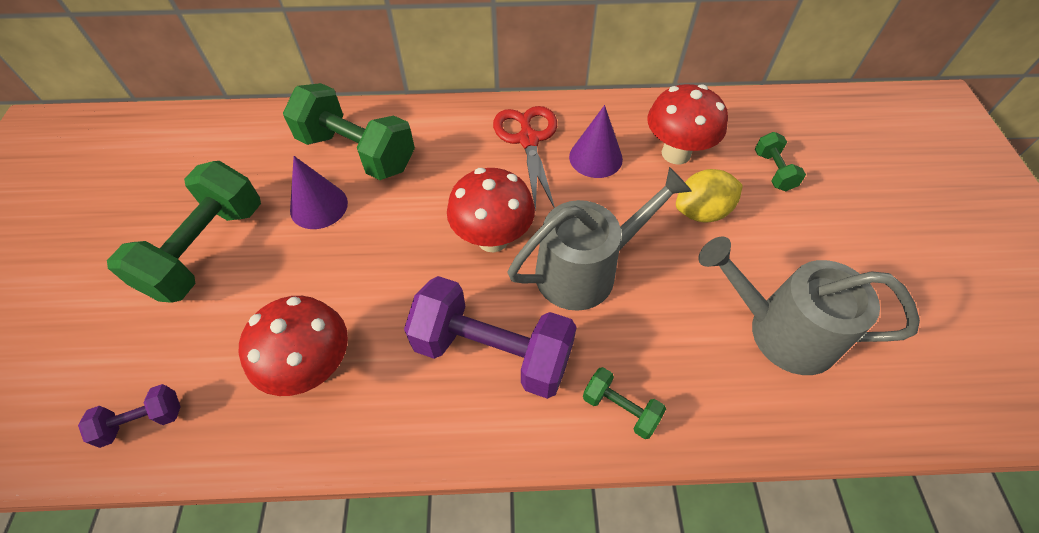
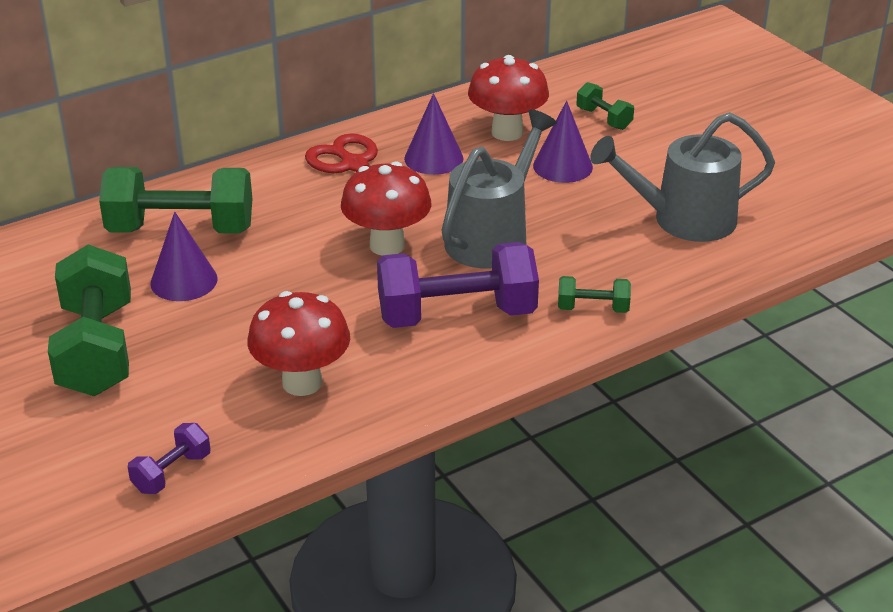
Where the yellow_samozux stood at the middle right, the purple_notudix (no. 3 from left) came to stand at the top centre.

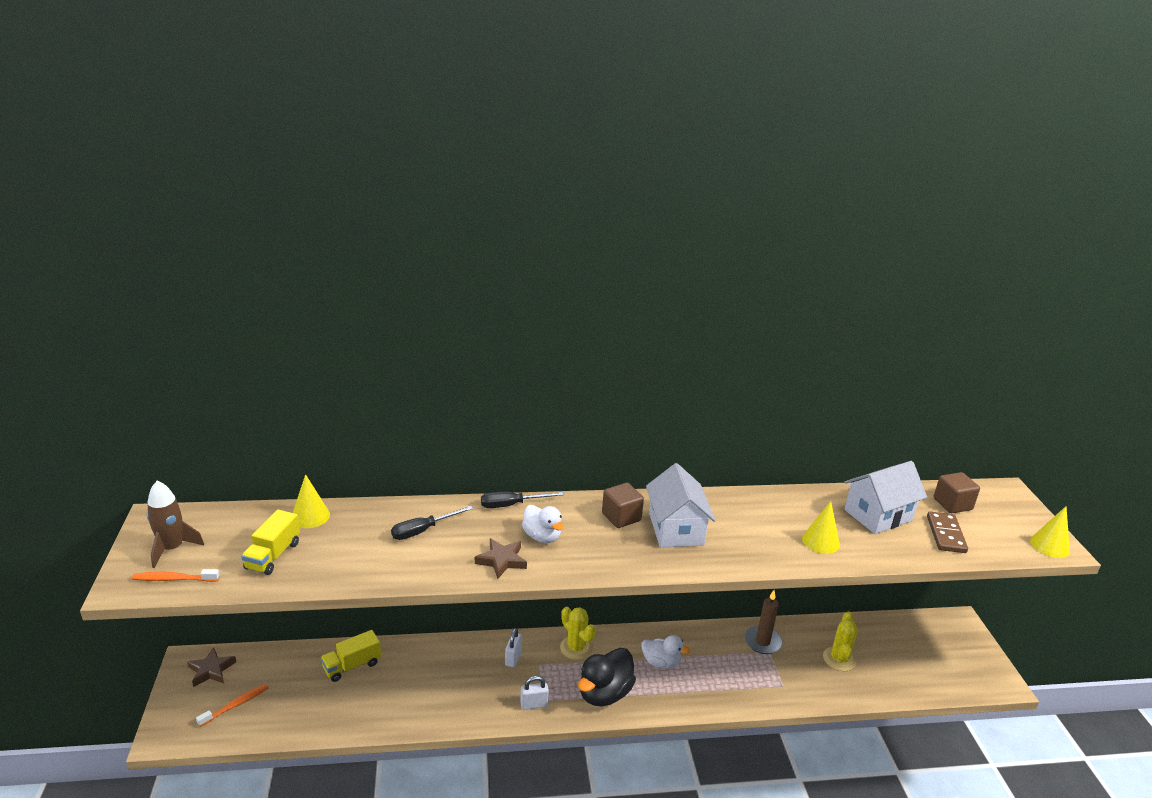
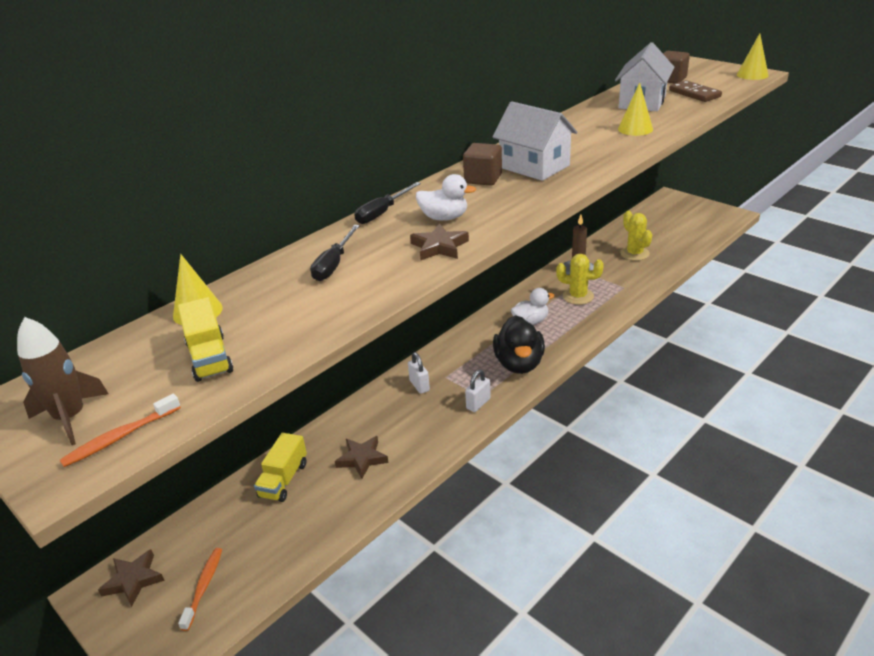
The second view gained the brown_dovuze (no. 2 from left) at the bottom centre.
The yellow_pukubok (no. 1 from left) ended up elsewhere, having gone from the bottom centre to the centre.

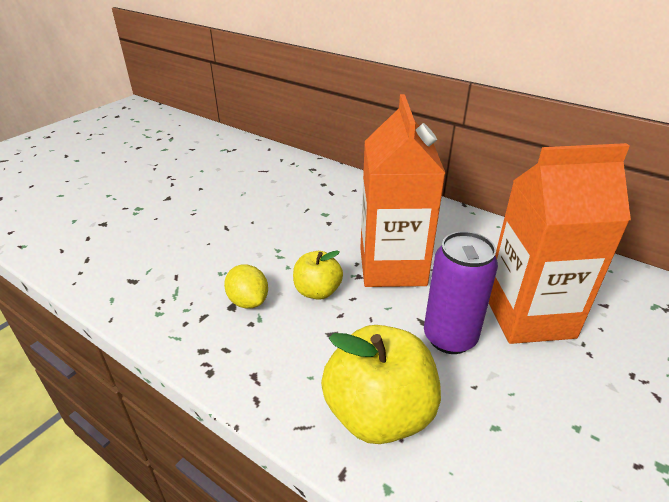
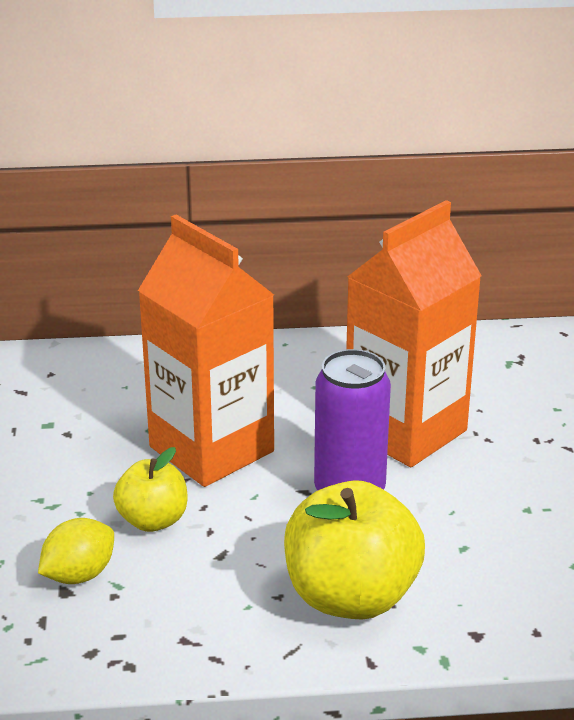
The yellow_samozux at the centre ended up facing another way, 60 degrees counterclockwise from before.

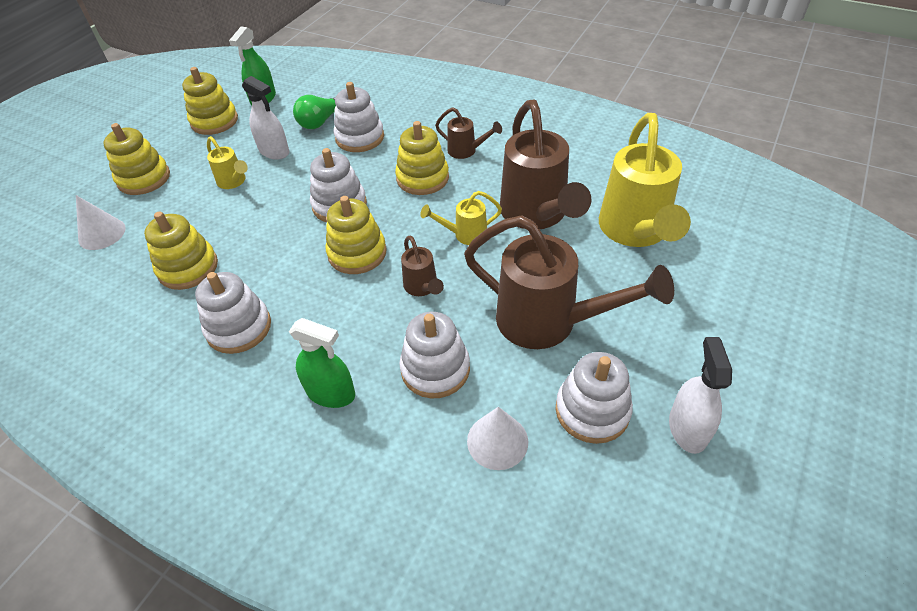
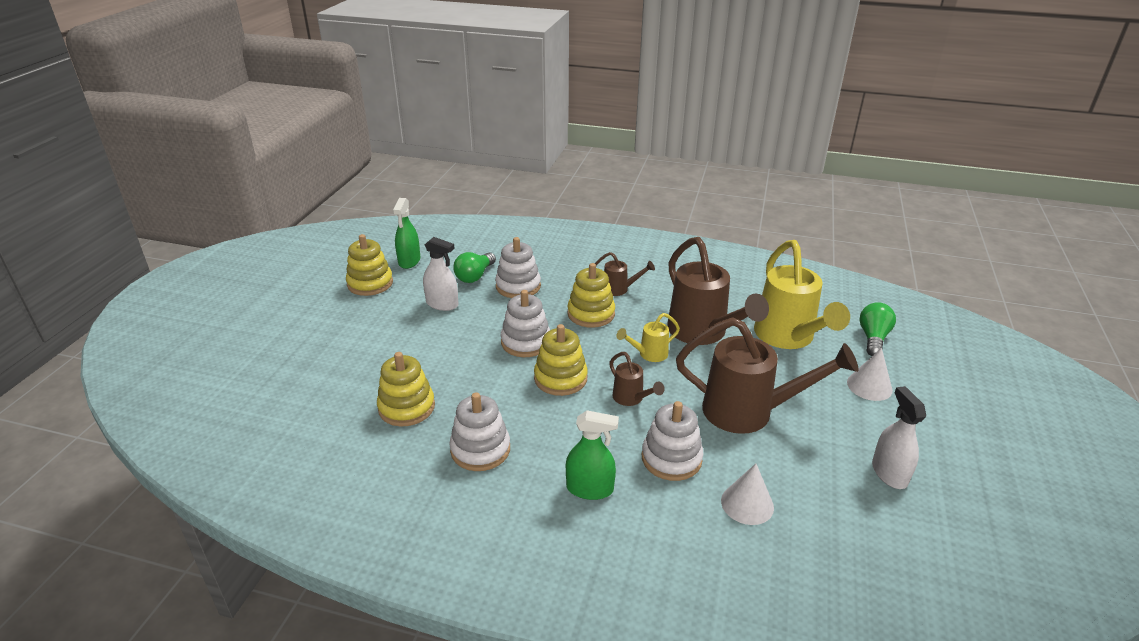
The white_notudix (no. 1 from left in the first image) ended up elsewhere, having gone from the middle left to the middle right.
The second view gained the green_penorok (no. 2 from left) at the middle right.
The second view lost the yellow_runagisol (no. 1 from left) at the top left.
The second view lost the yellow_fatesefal (no. 1 from left) at the top left.
The second view lost the white_runagisol (no. 5 from left) at the centre.

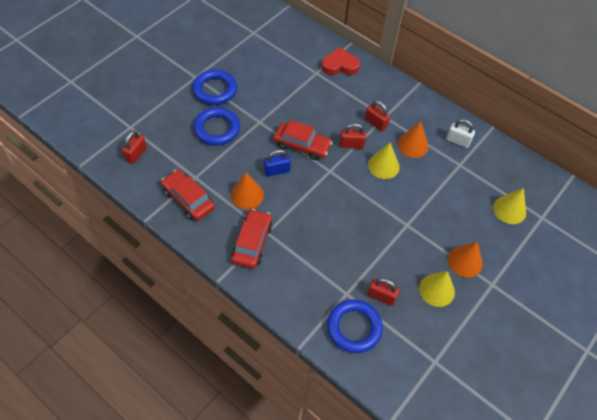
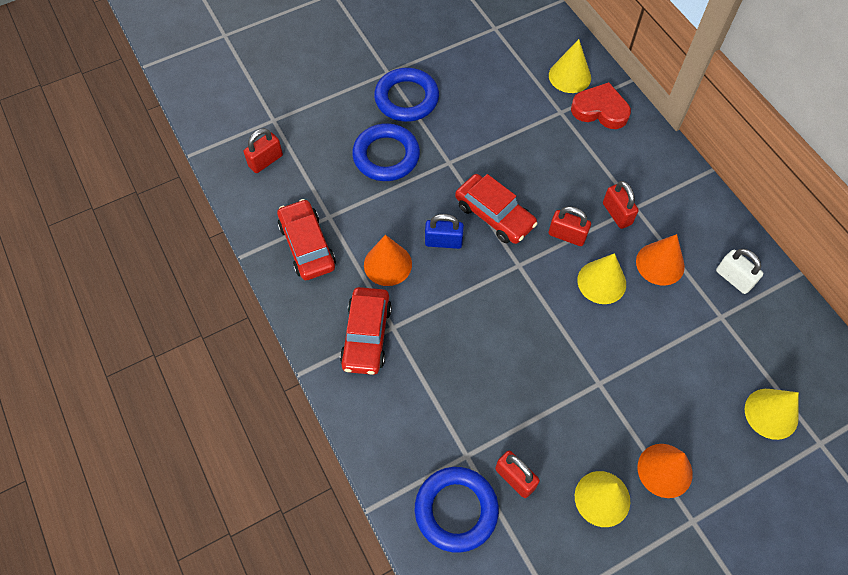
The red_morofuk (no. 2 from left) at the centre ended up facing another way, 150 degrees clockwise from before.
The second view gained the yellow_notudix (no. 1 from left) at the top right.

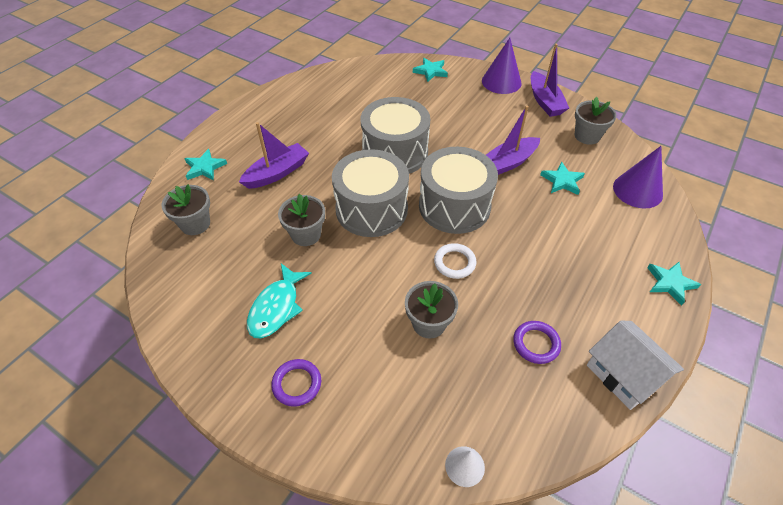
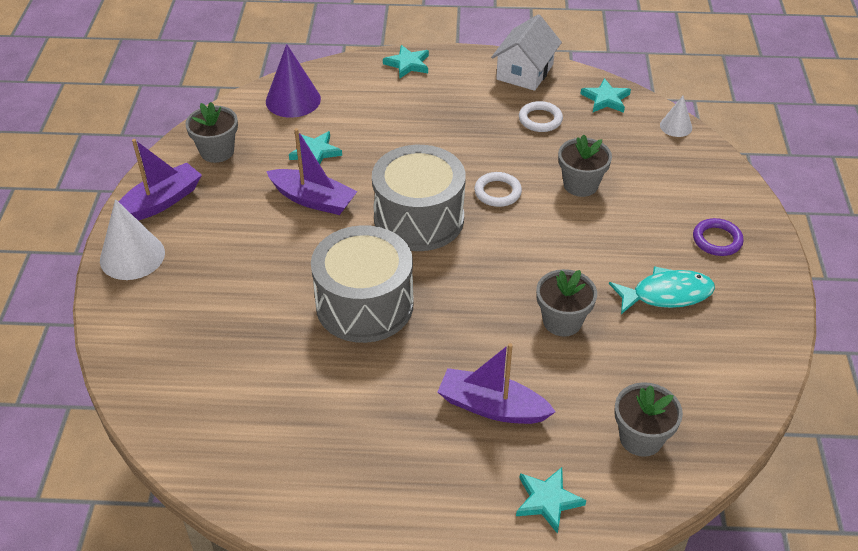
What was the purple_notudix (no. 1 from left) at the top centre turned into the white_notudix (no. 1 from left) at the middle left.
What was the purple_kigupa (no. 2 from left) at the bottom right turned into the white_kigupa (no. 2 from left) at the top centre.
The turquoise_dovuze (no. 2 from left in the first image) ended up elsewhere, having gone from the top centre to the top right.
The second view lost the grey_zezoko (no. 1 from left) at the centre.

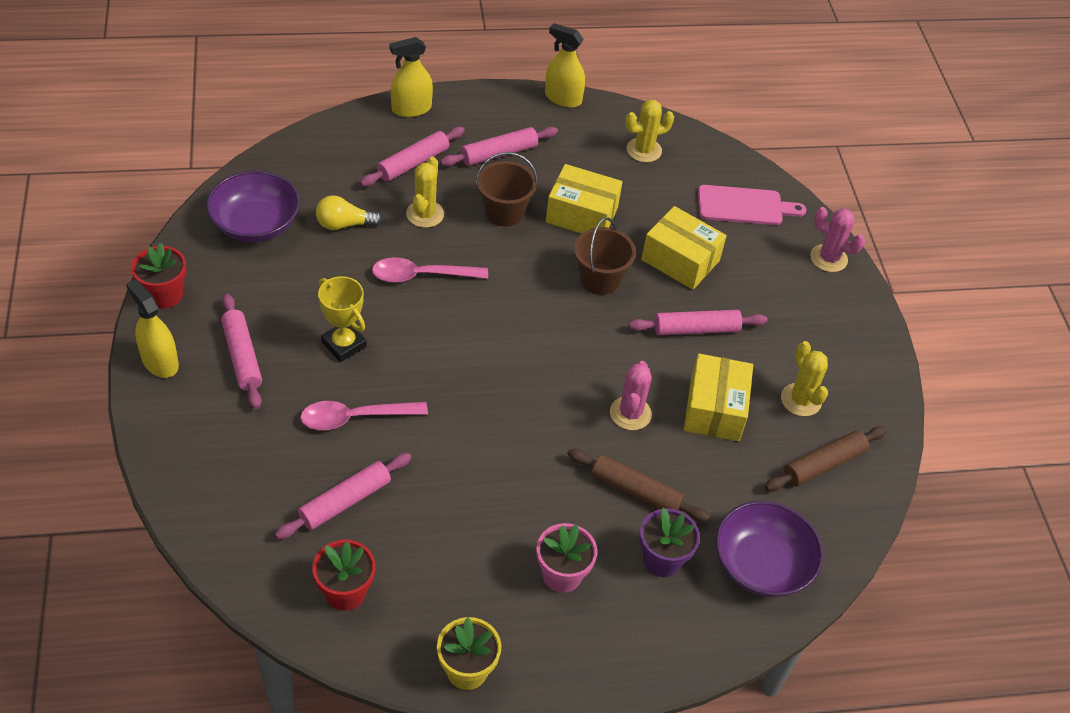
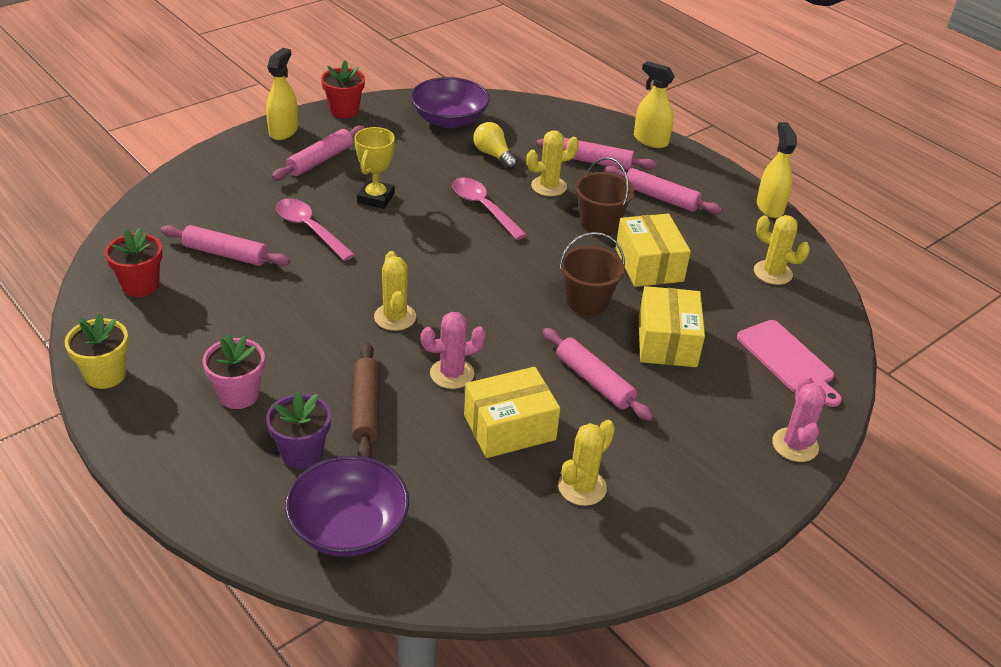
The second view gained the yellow_pukubok (no. 1 from left) at the centre.
The second view lost the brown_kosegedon (no. 2 from left) at the middle right.

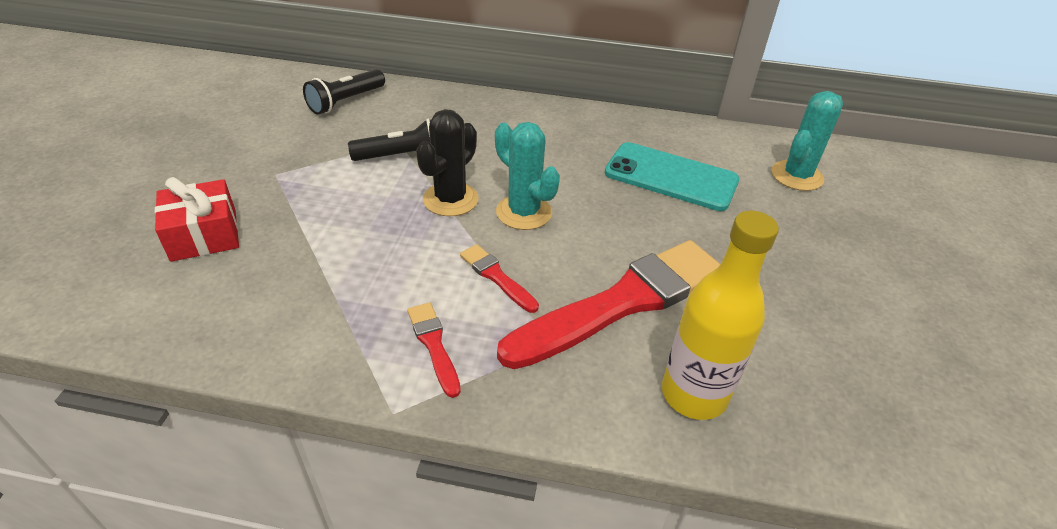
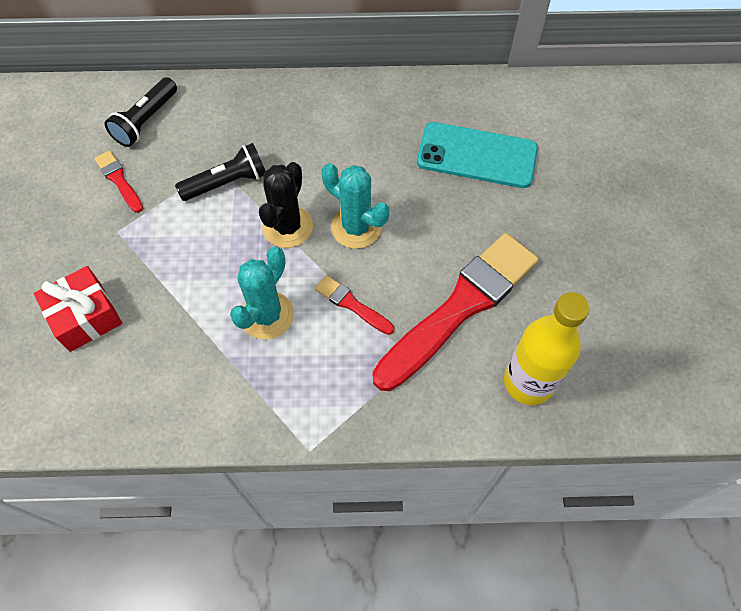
The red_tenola (no. 1 from left) ended up elsewhere, having gone from the centre to the top left.
The turquoise_pukubok (no. 2 from left in the first image) ended up elsewhere, having gone from the top right to the centre.

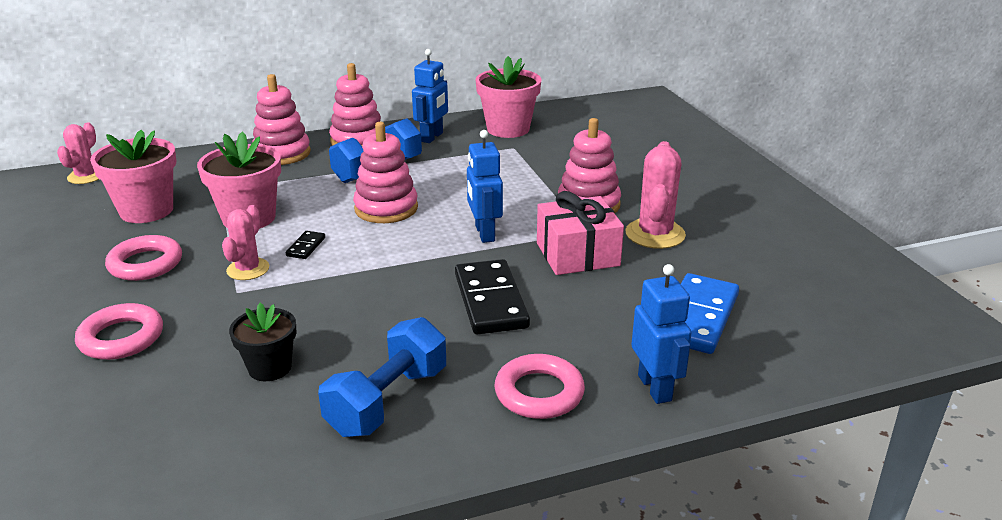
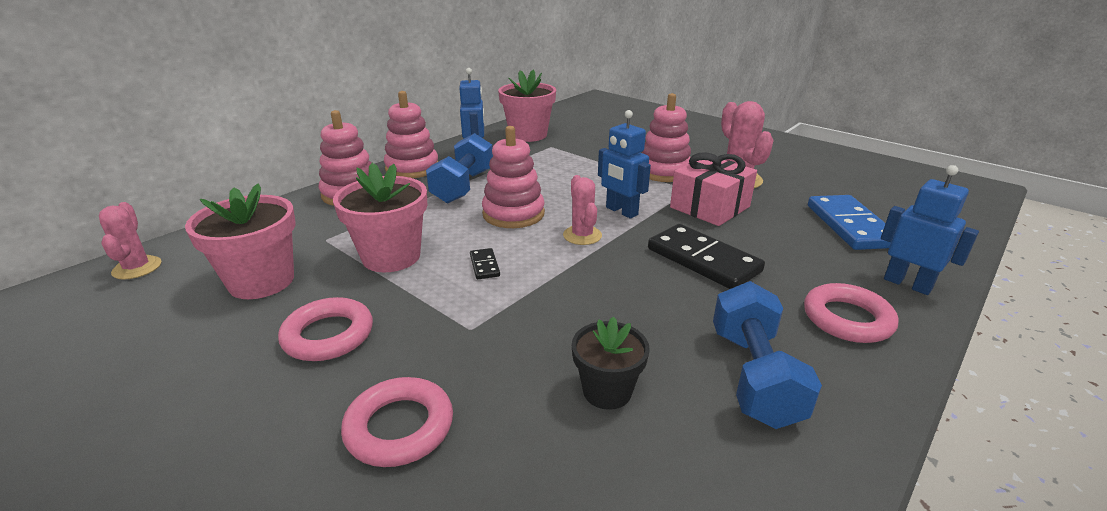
The pink_pukubok (no. 2 from left) ended up elsewhere, having gone from the middle left to the centre.

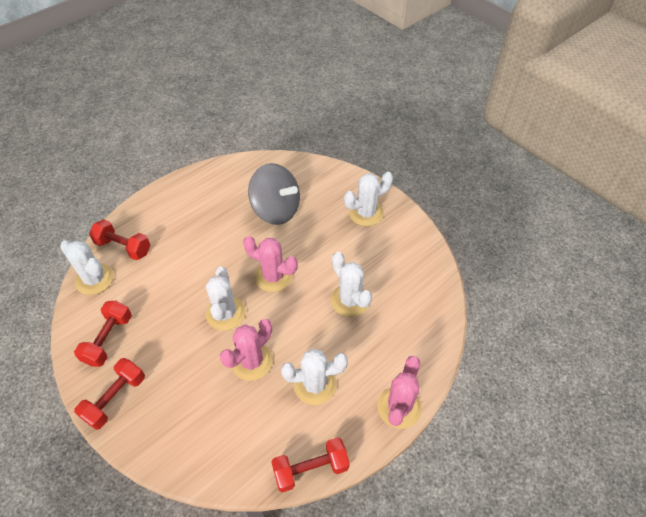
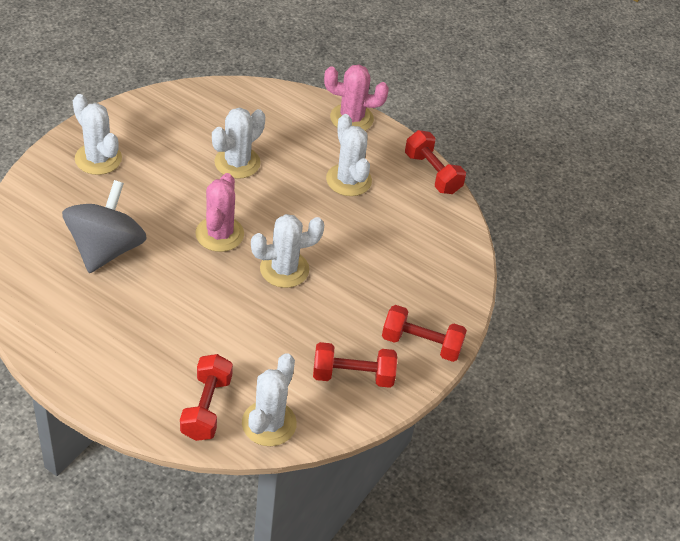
The second view lost the pink_pukubok (no. 1 from left) at the bottom centre.

